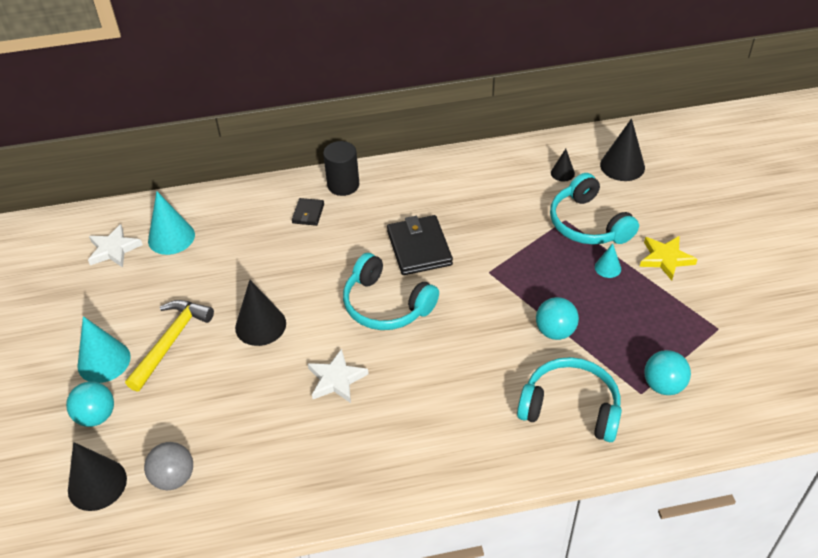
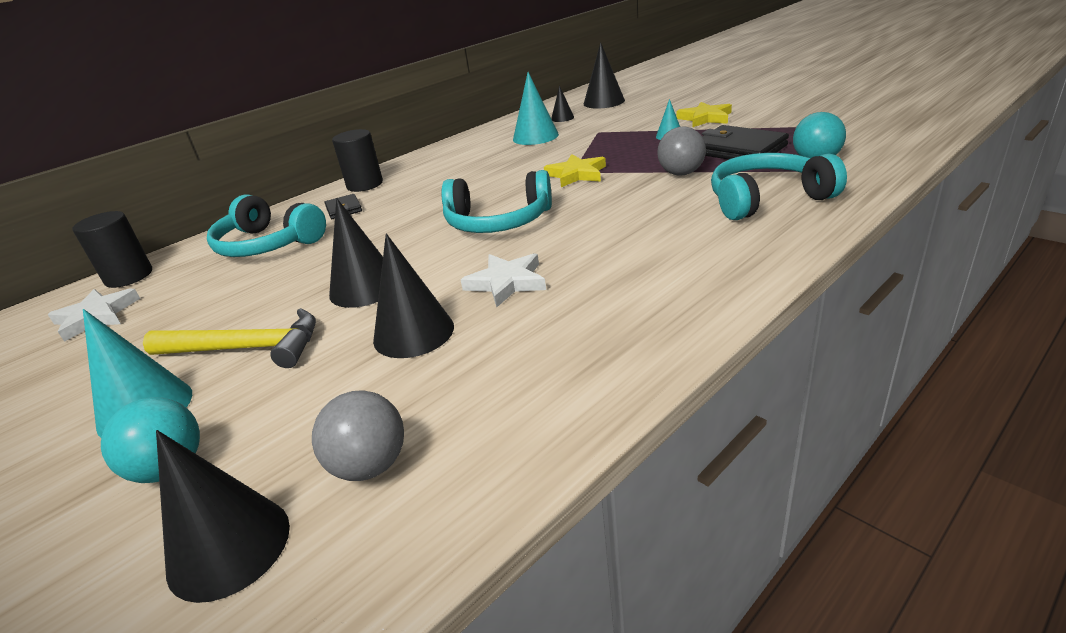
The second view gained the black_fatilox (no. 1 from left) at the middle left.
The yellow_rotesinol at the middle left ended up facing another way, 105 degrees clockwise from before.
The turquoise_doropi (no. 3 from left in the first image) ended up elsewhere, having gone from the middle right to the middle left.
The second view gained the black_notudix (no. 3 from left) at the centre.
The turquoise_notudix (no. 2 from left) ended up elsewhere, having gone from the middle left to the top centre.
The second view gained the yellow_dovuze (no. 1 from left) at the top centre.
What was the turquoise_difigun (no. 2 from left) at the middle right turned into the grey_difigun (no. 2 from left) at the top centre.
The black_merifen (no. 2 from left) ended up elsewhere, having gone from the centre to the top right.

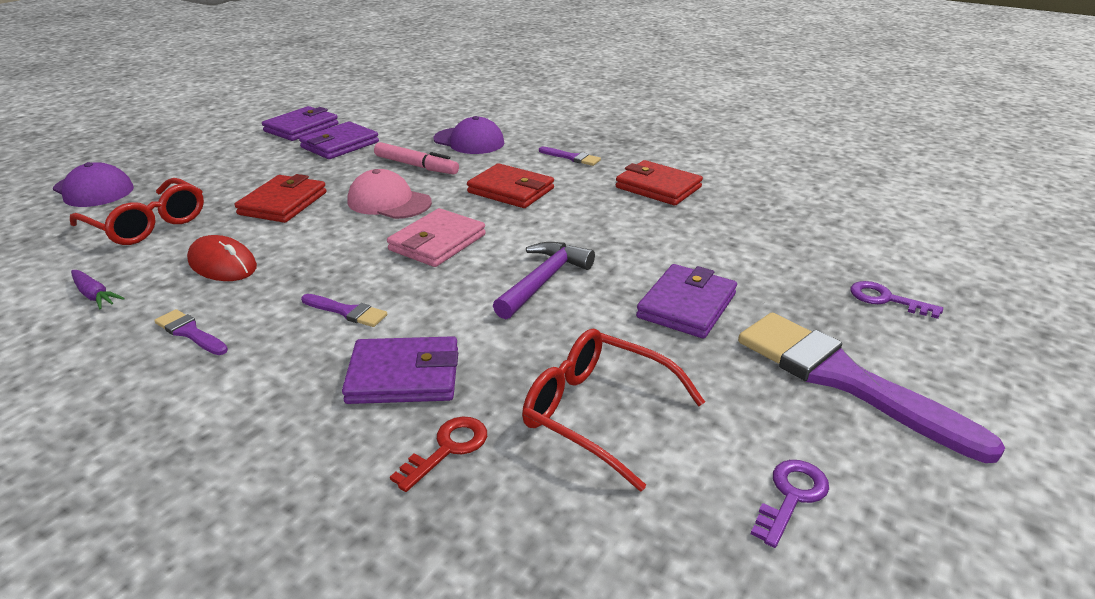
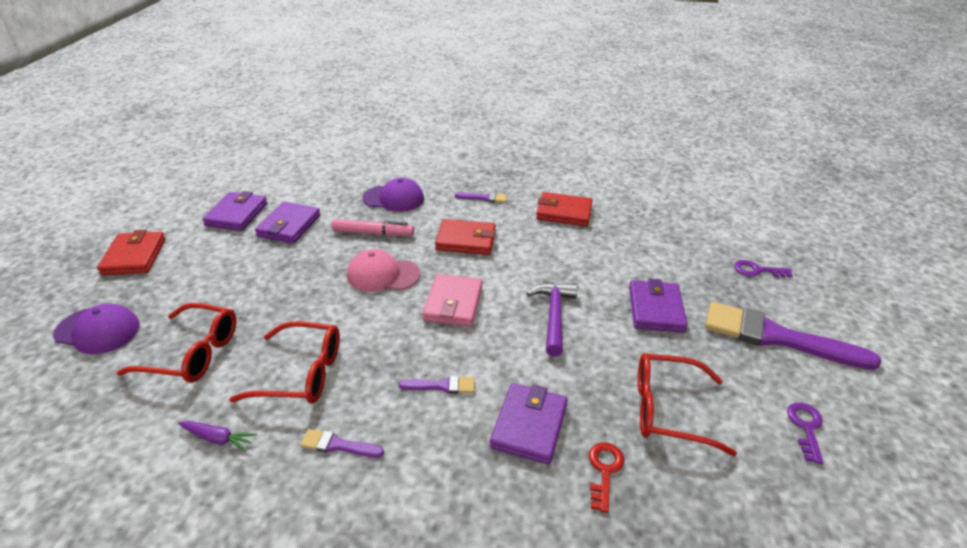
The red_merifen (no. 1 from left) ended up elsewhere, having gone from the top left to the middle left.
Where the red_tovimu stood at the middle left, the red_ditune (no. 2 from left) came to stand at the middle left.
The purple_merifen (no. 3 from left) at the centre ended up facing another way, 45 degrees counterclockwise from before.

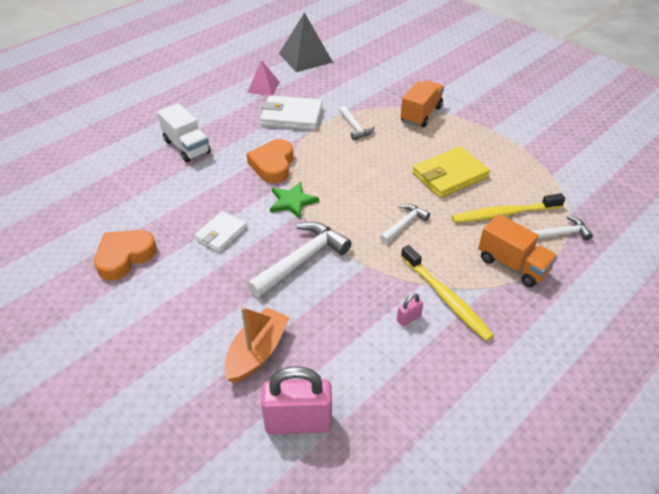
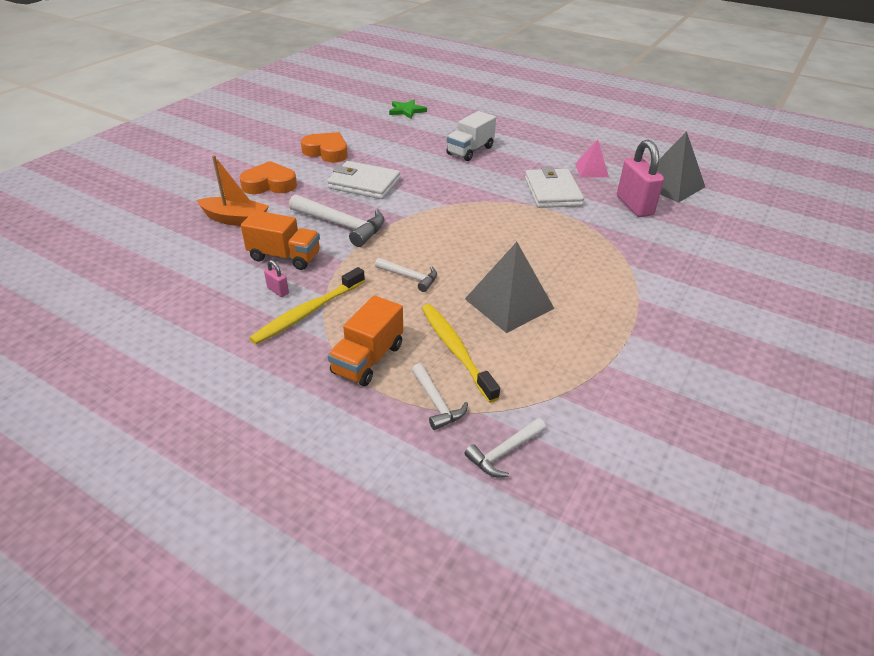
The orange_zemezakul (no. 2 from left in the first image) ended up elsewhere, having gone from the top centre to the top left.
The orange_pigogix (no. 1 from left) ended up elsewhere, having gone from the top centre to the middle left.
The size of the white_merifen (no. 1 from left) at the centre changed by a factor of 1.59.
The green_dovuze ended up elsewhere, having gone from the centre to the top centre.
The white_rotesinol (no. 2 from left in the first image) ended up elsewhere, having gone from the top centre to the bottom centre.
Where the yellow_merifen stood at the middle right, the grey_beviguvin (no. 1 from left) came to stand at the centre.
The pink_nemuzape (no. 1 from left in the first image) ended up elsewhere, having gone from the bottom centre to the top right.

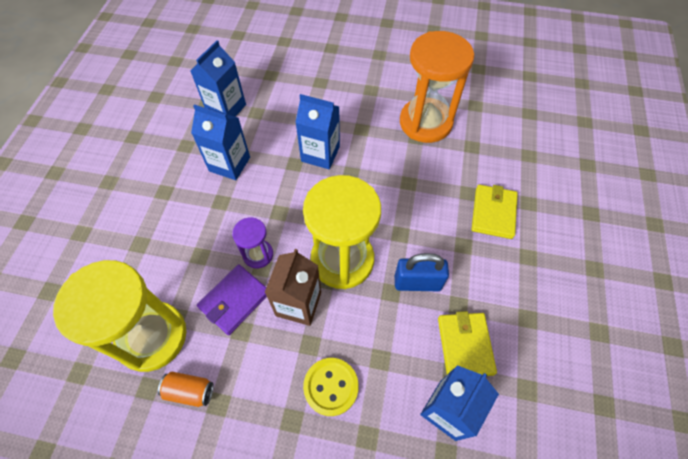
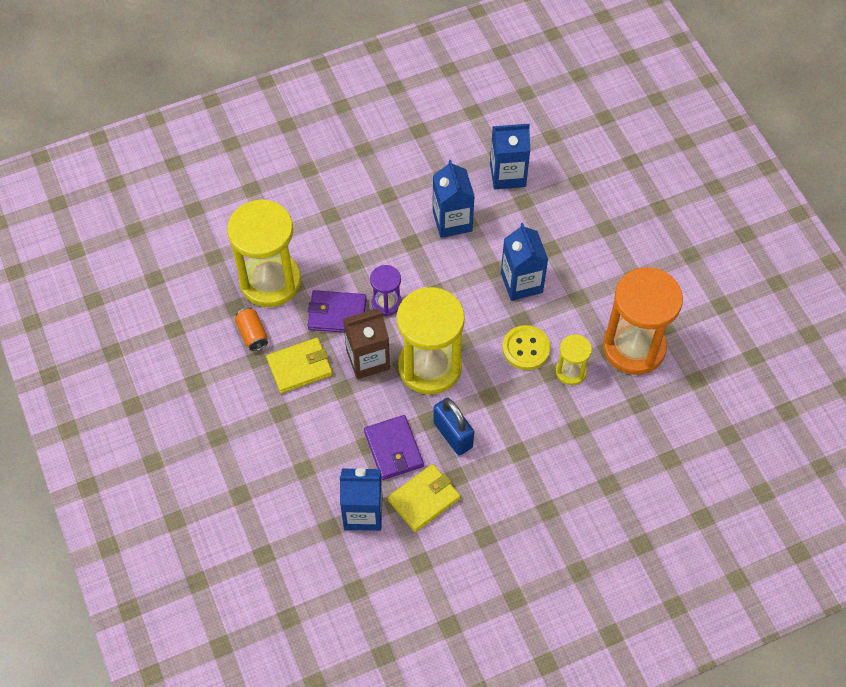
The yellow_merifen (no. 2 from left in the first image) ended up elsewhere, having gone from the middle right to the centre.
The second view gained the purple_merifen (no. 2 from left) at the centre.
The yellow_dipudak ended up elsewhere, having gone from the bottom centre to the centre.
The second view gained the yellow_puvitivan (no. 3 from left) at the middle right.

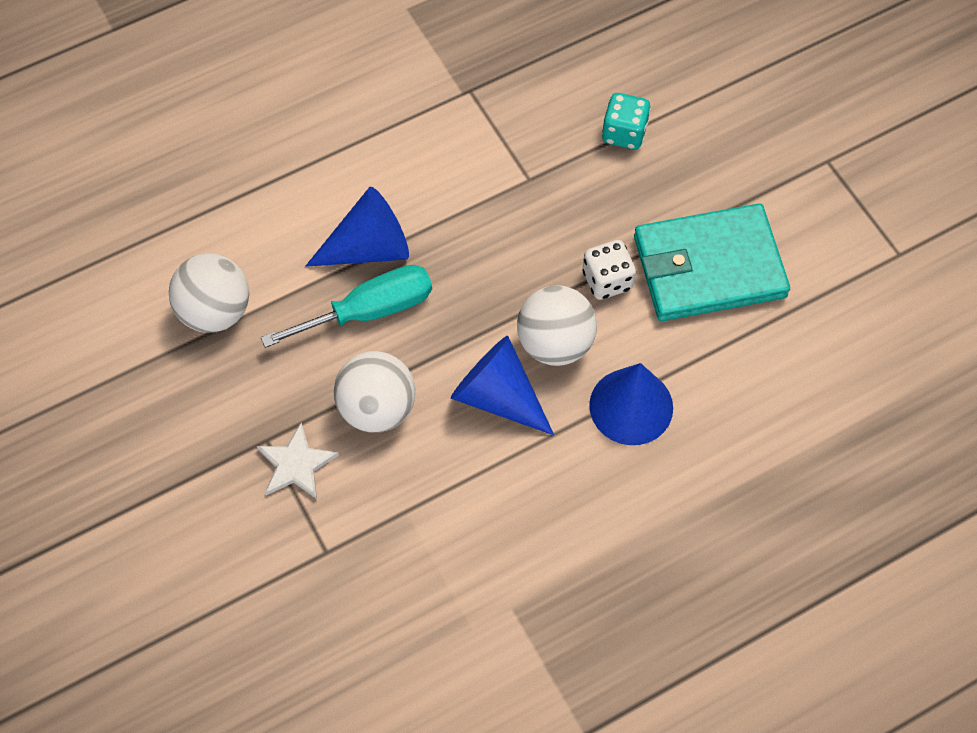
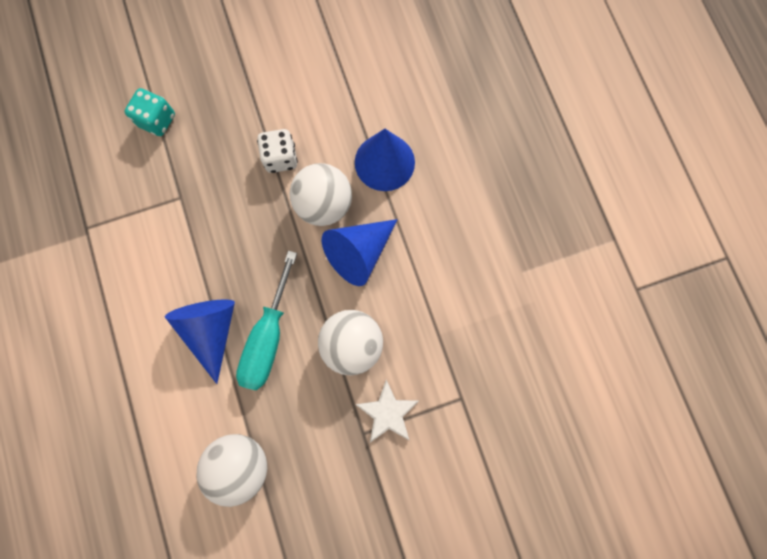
The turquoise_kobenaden at the centre ended up facing another way, 150 degrees counterclockwise from before.
The second view lost the turquoise_merifen at the middle right.

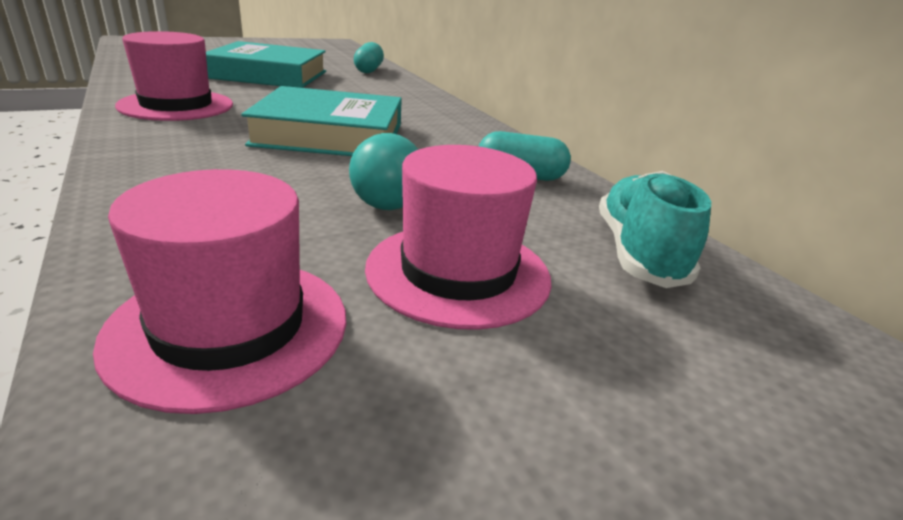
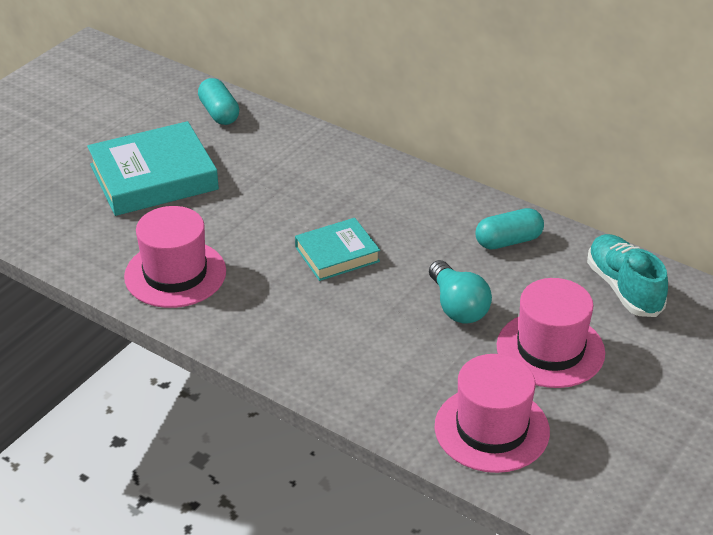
The size of the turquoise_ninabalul (no. 2 from left) at the top centre changed by a factor of 0.59.

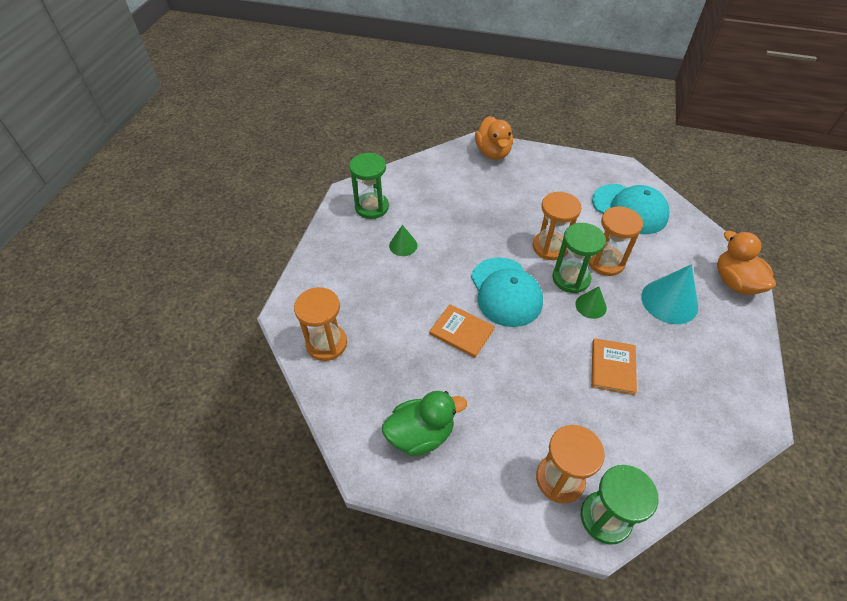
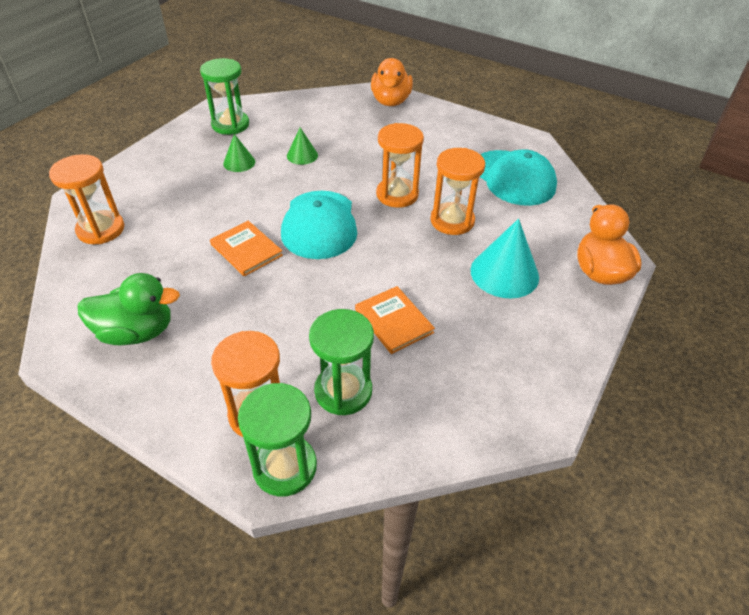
The green_notudix (no. 2 from left) ended up elsewhere, having gone from the middle right to the top centre.
The green_puvitivan (no. 2 from left in the first image) ended up elsewhere, having gone from the middle right to the centre.
The orange_ninabalul (no. 2 from left) at the middle right ended up facing another way, 60 degrees counterclockwise from before.

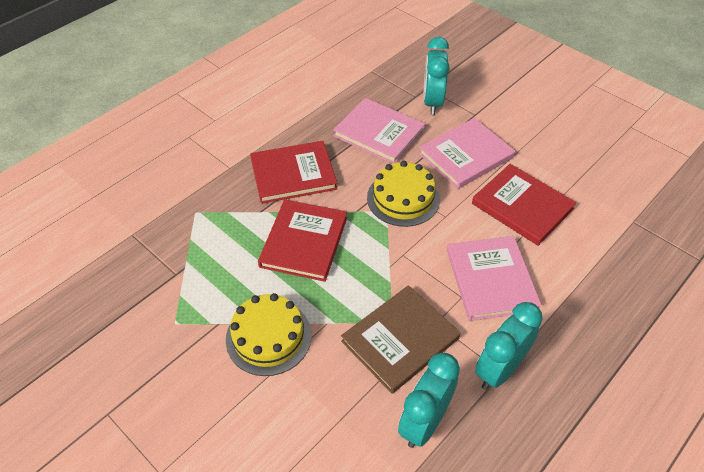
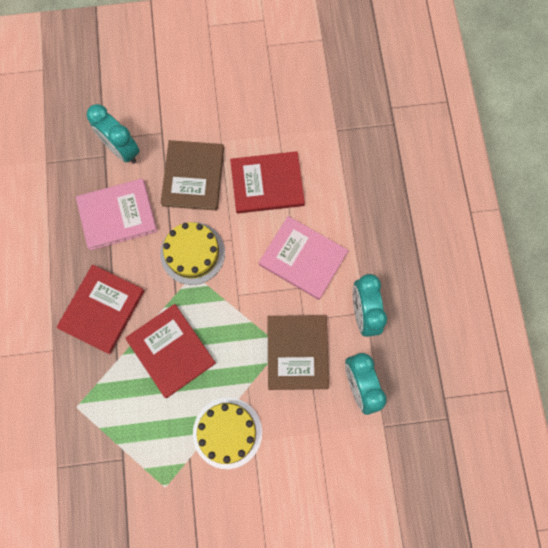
What was the pink_ninabalul (no. 2 from left) at the top centre turned into the brown_ninabalul (no. 1 from left) at the top centre.

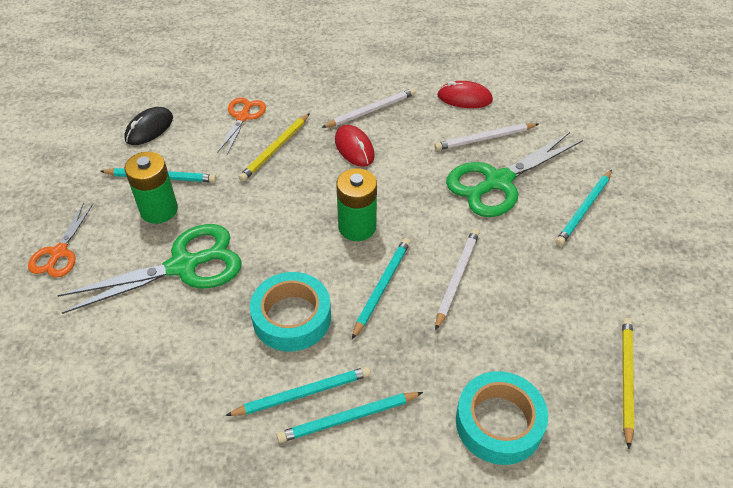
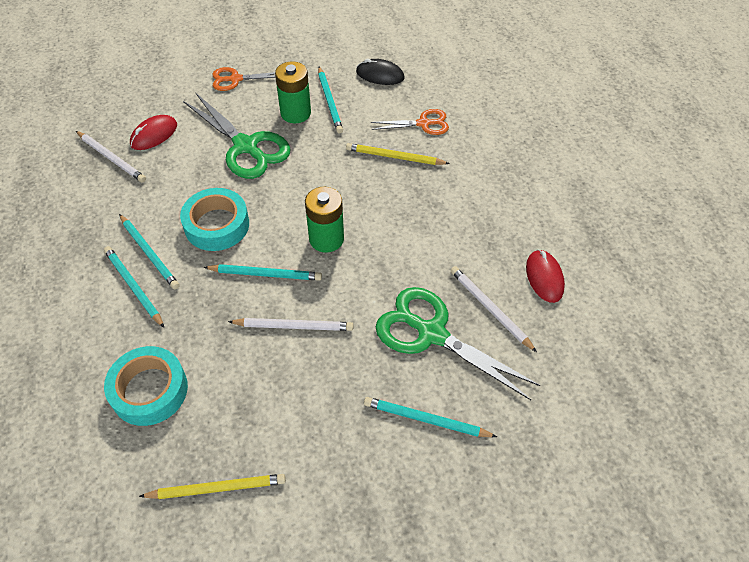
The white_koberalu (no. 1 from left) ended up elsewhere, having gone from the top centre to the top left.
The red_tovimu (no. 1 from left) ended up elsewhere, having gone from the top centre to the top left.

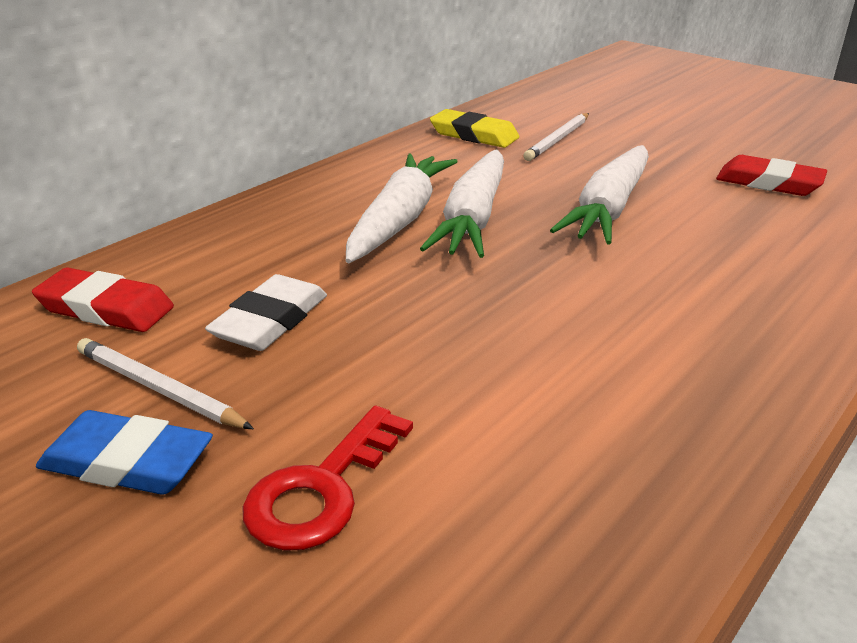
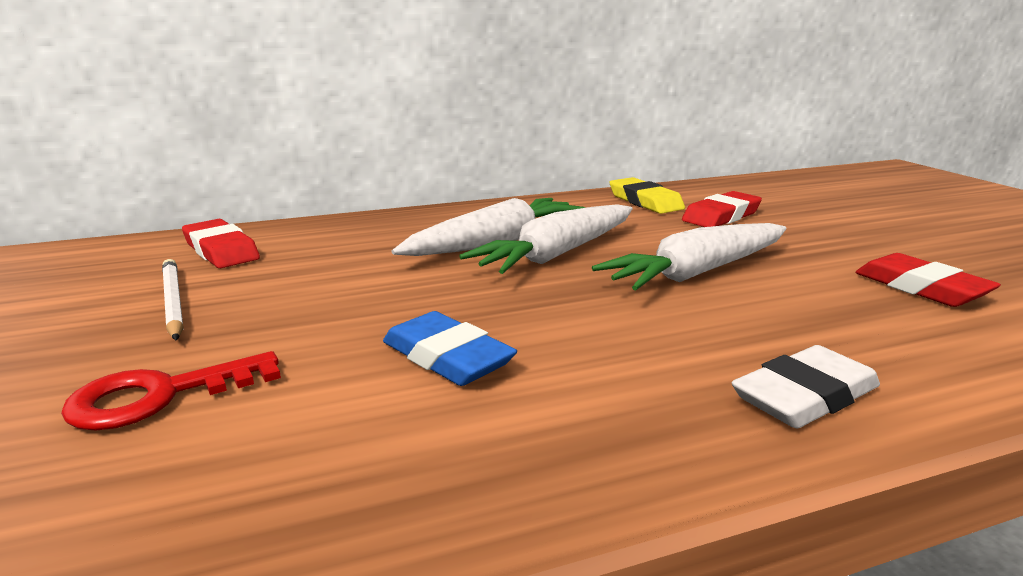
The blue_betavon ended up elsewhere, having gone from the bottom left to the centre.
Where the white_koberalu (no. 2 from left) stood at the top centre, the red_betavon (no. 2 from left) came to stand at the middle right.
The white_betavon ended up elsewhere, having gone from the middle left to the bottom right.

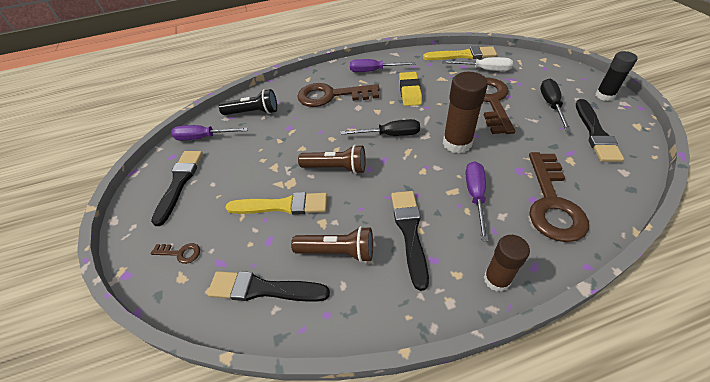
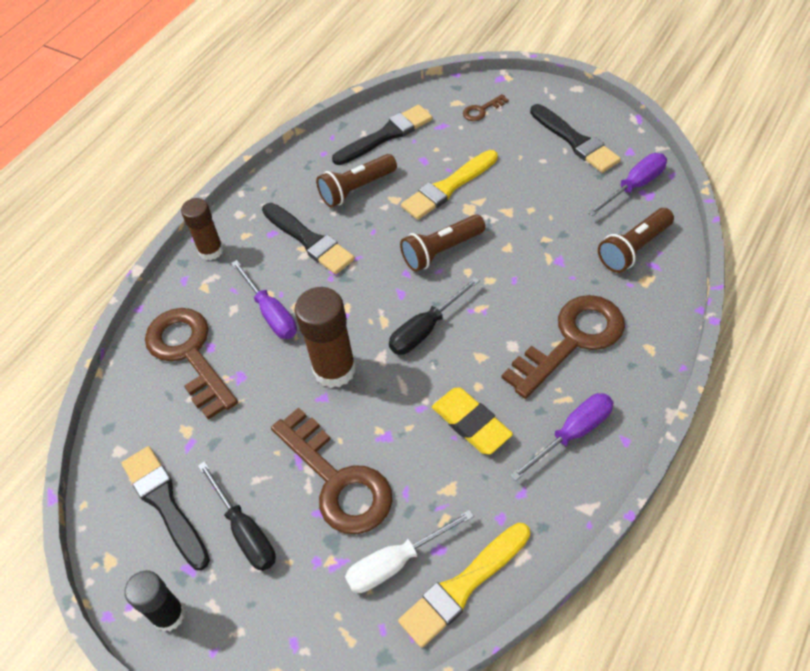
What was the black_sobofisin at the top centre turned into the brown_sobofisin (no. 3 from left) at the middle right.

